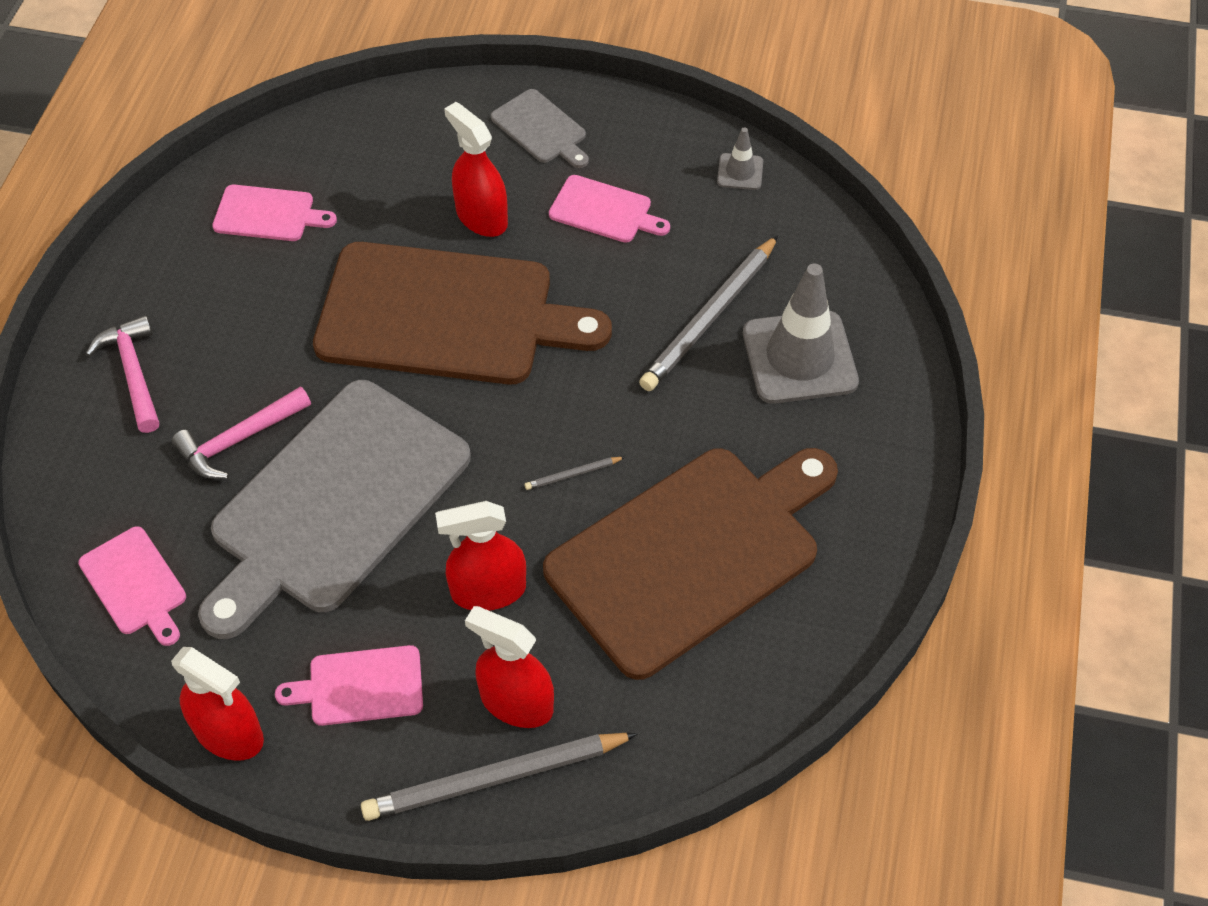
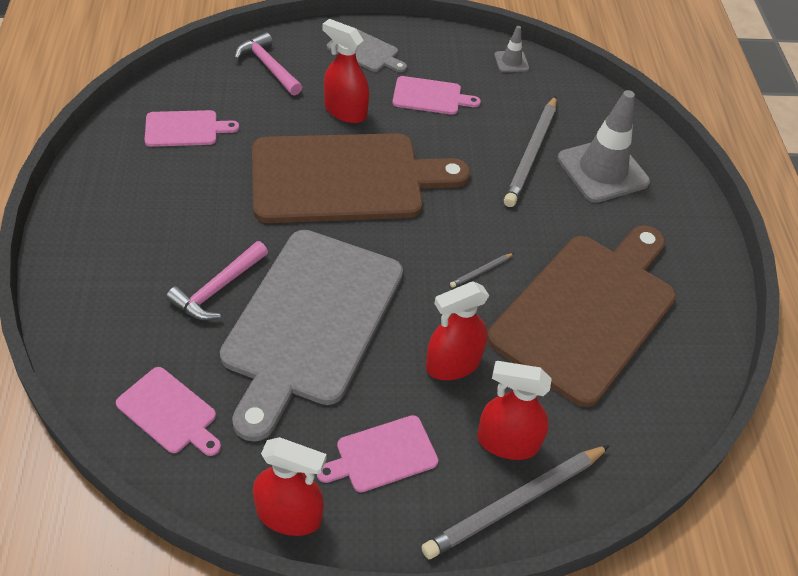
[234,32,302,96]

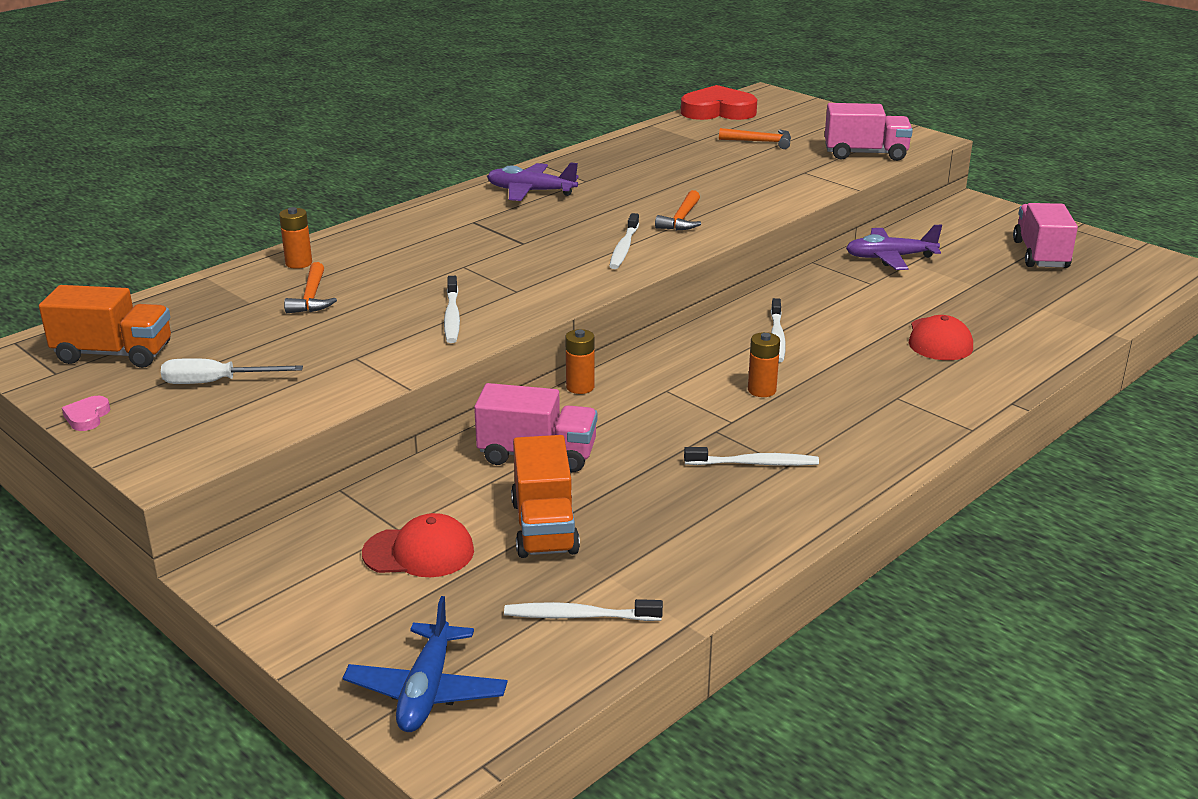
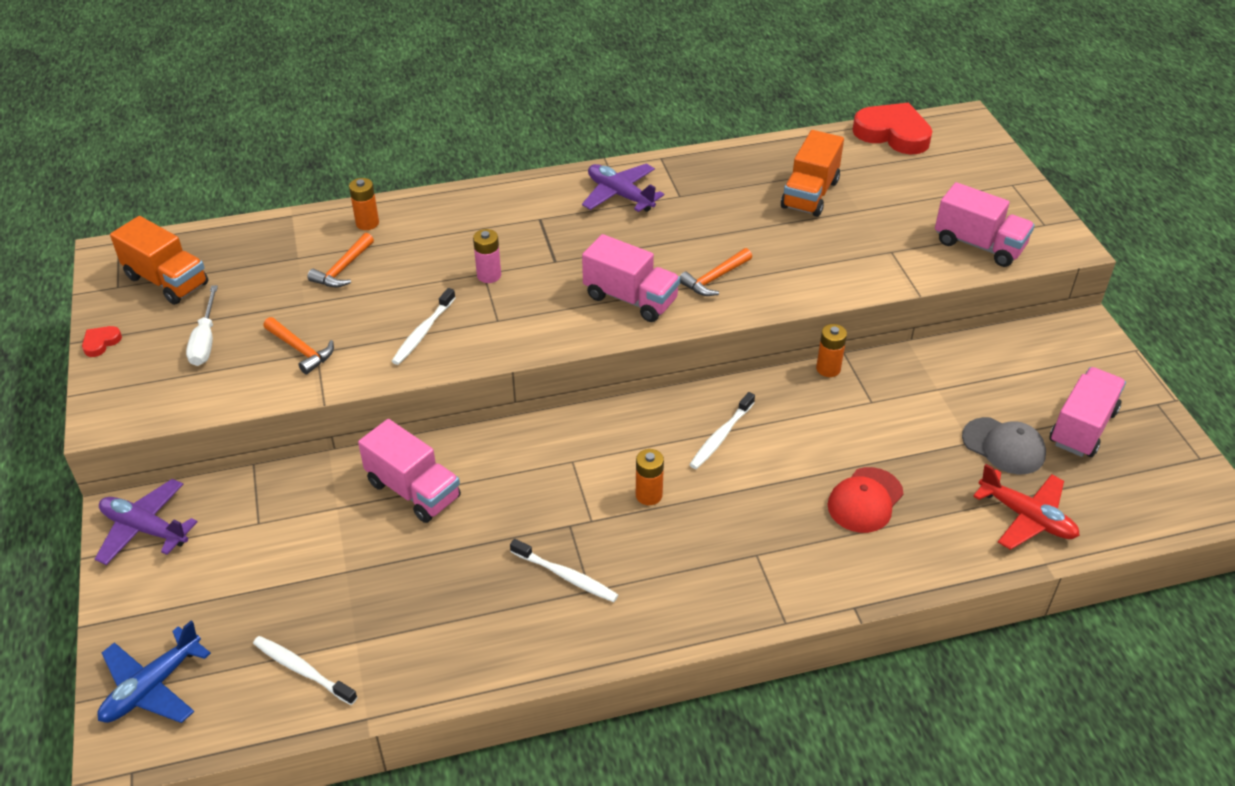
[362,513,474,577] (first image)
[473,229,501,283]
[962,417,1046,474]
[973,464,1080,550]
[781,130,844,217]
[816,324,847,377]
[263,317,334,374]
[95,479,197,565]
[582,234,680,322]
[82,326,122,357]
[186,285,218,366]

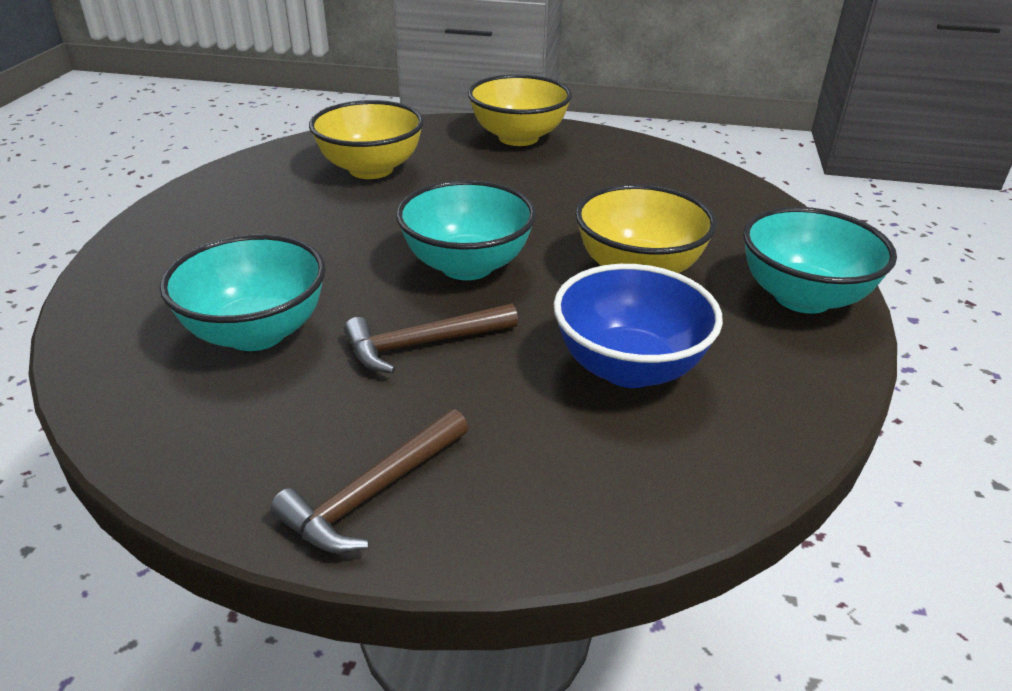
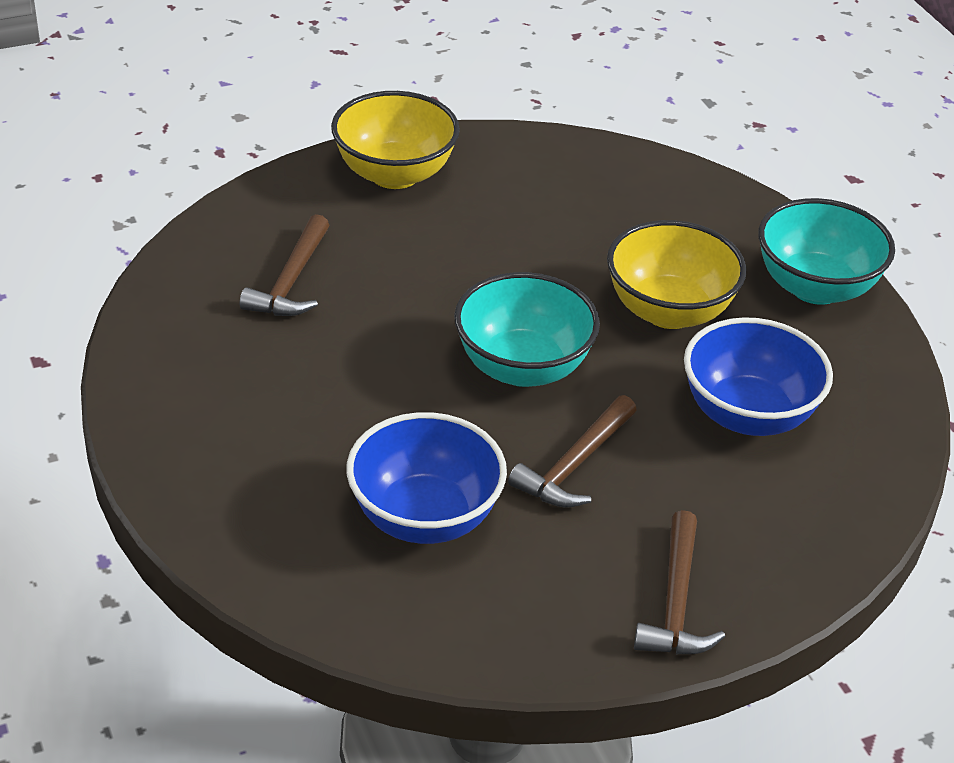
[240,214,329,316]
[346,412,507,544]

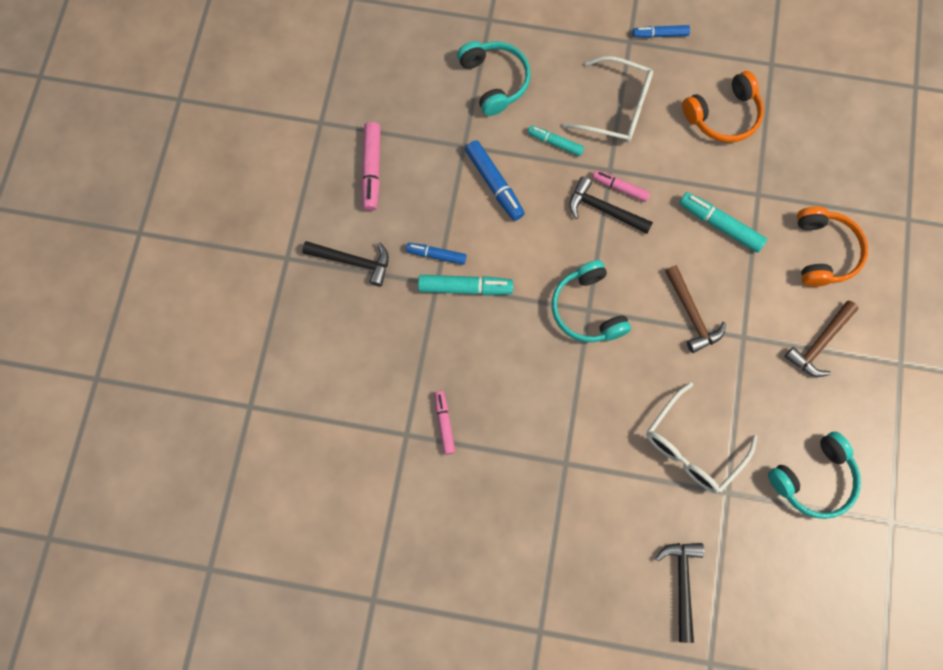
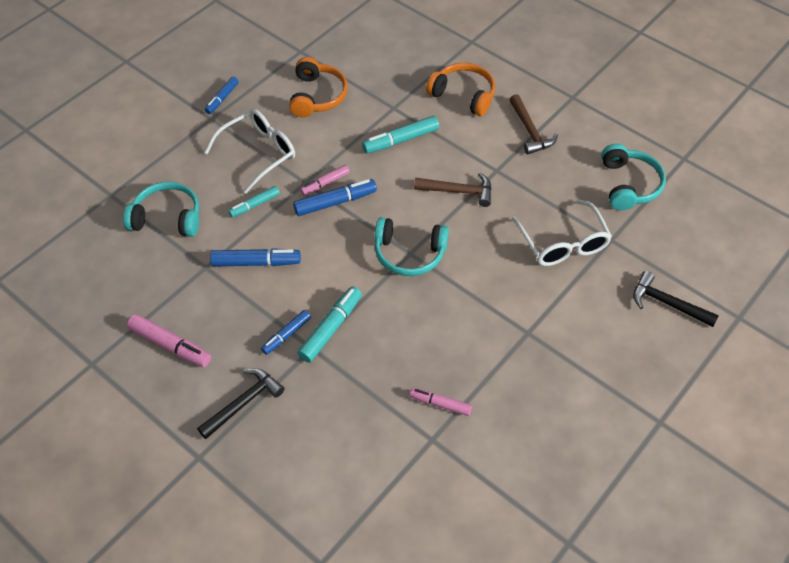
[293,179,377,216]

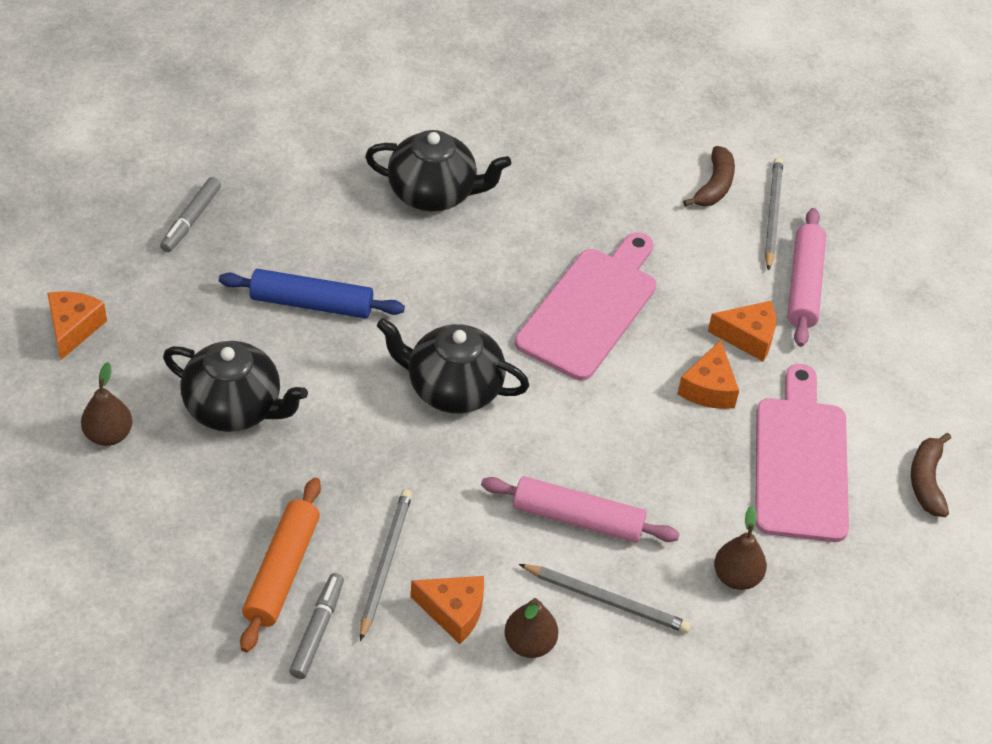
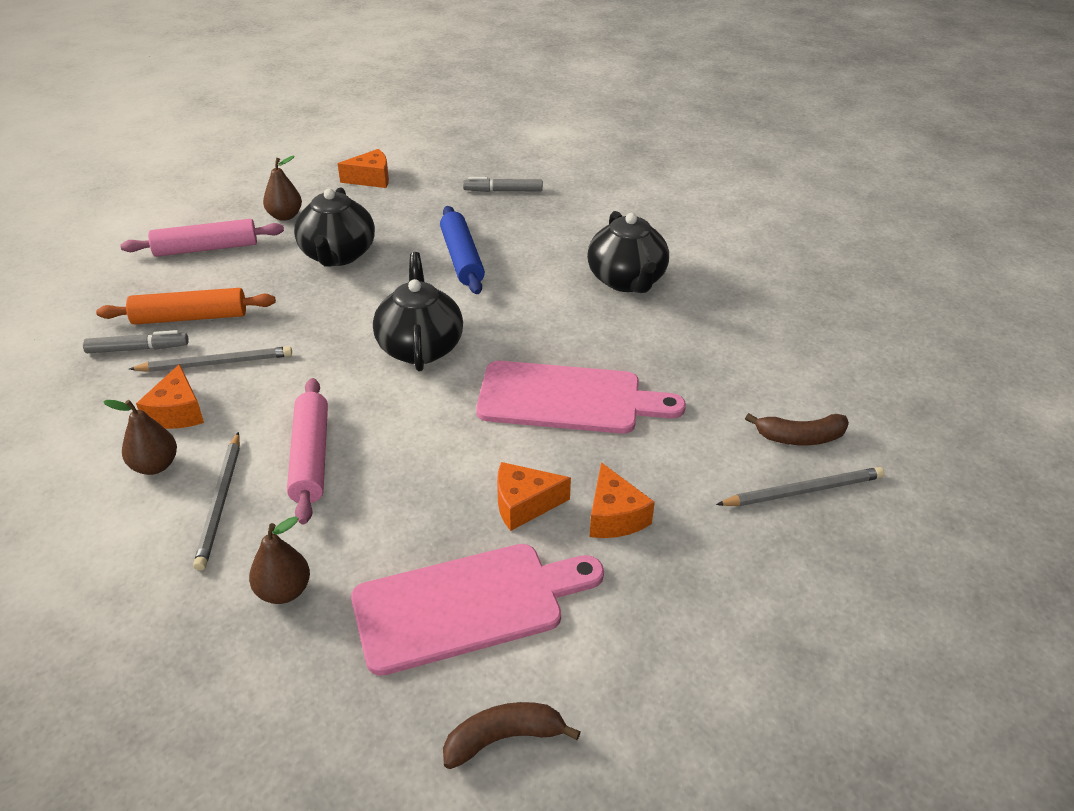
[120,219,284,257]

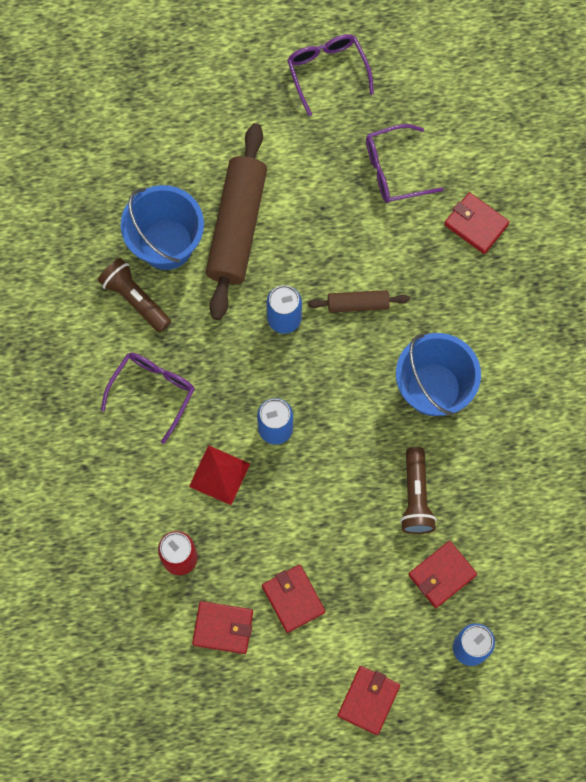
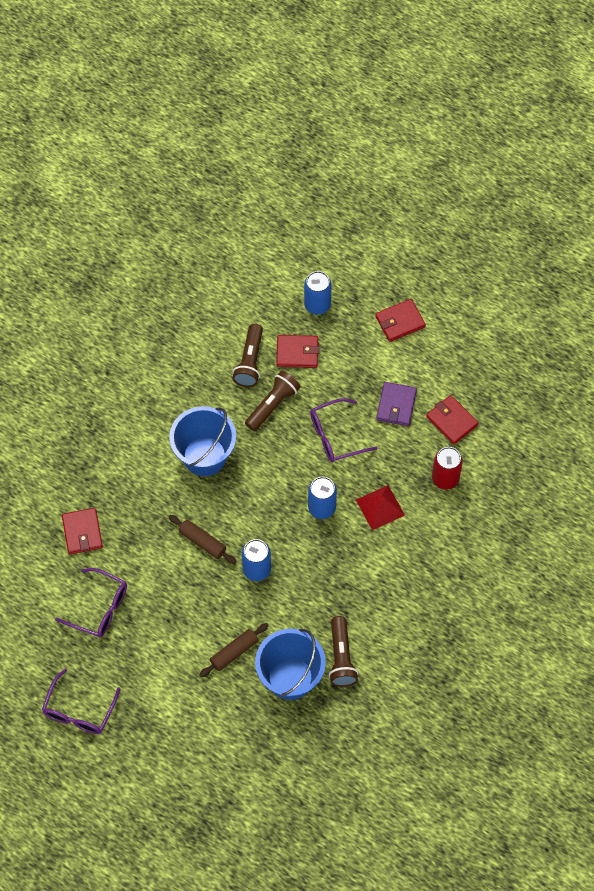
[232,324,263,387]
[310,398,377,462]
[376,382,417,426]
[199,623,269,677]

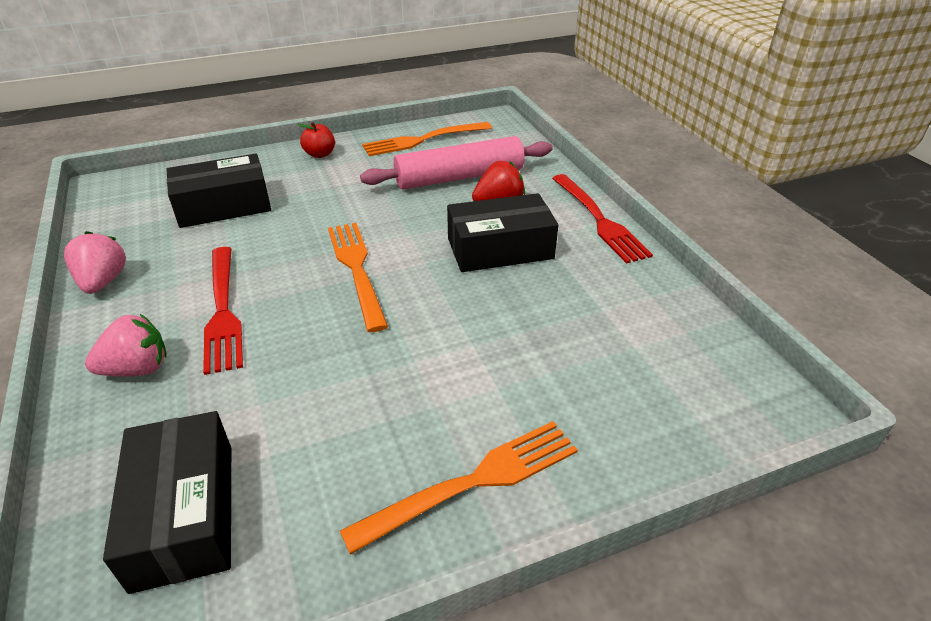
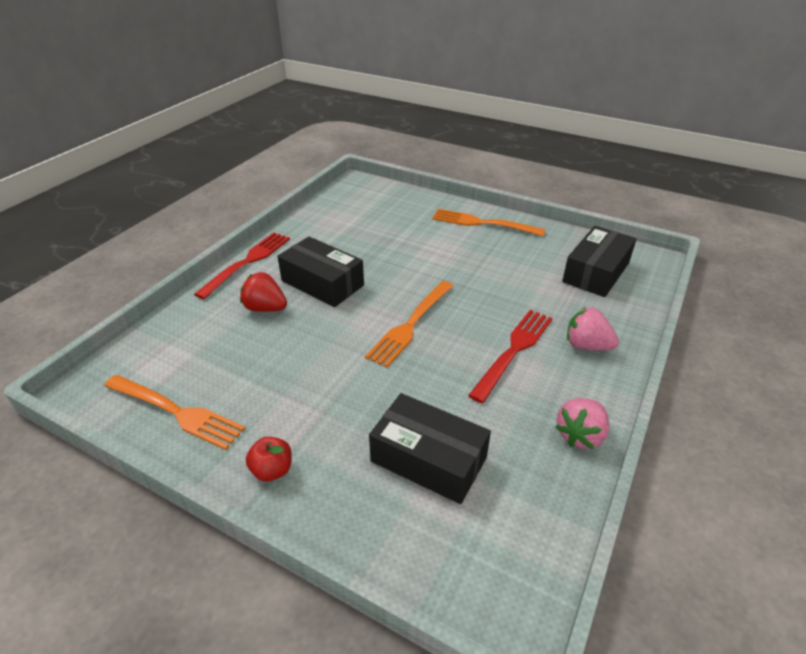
[360,136,552,190] (first image)

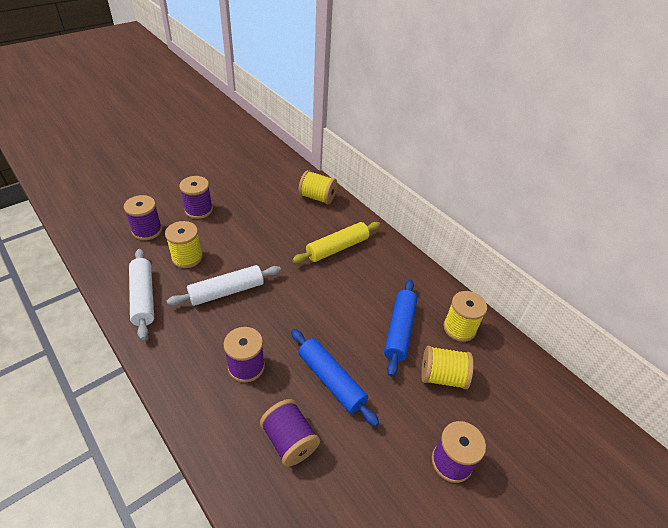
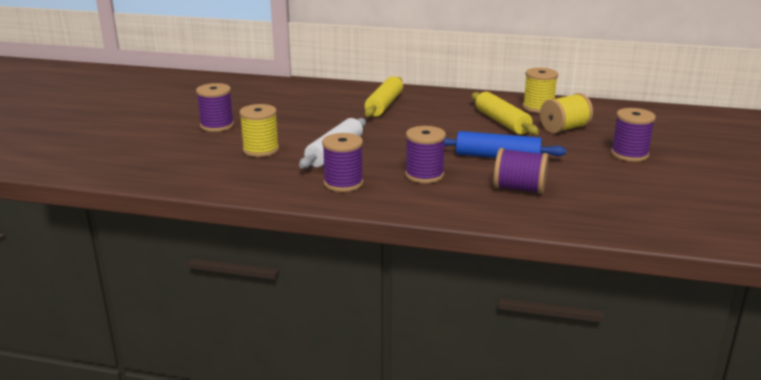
[129,249,154,340] (first image)
[298,170,337,204] (first image)
[322,133,363,192]
[471,92,539,135]

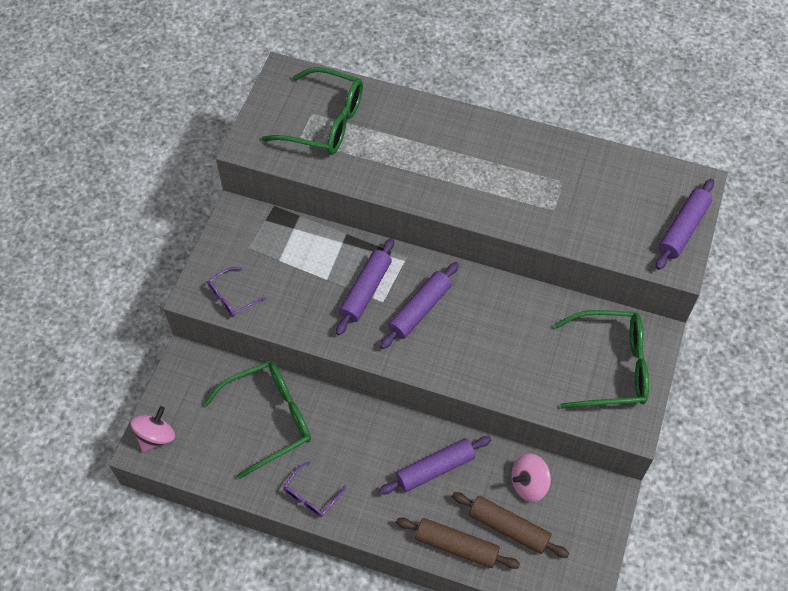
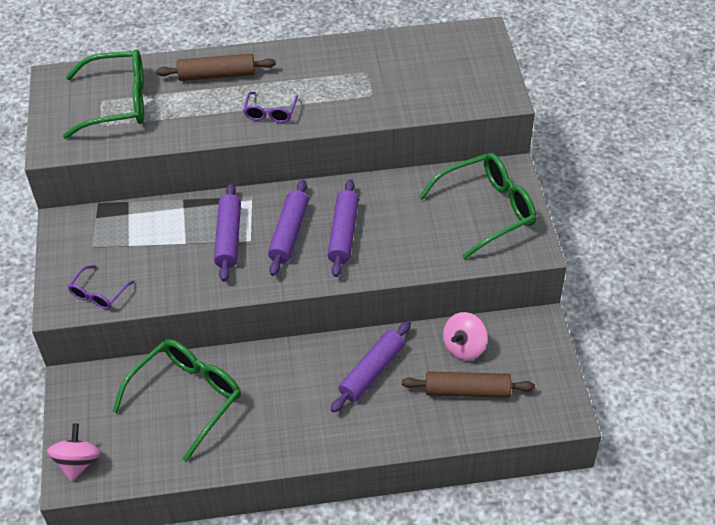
[243,92,298,123]
[156,54,276,81]
[327,179,359,277]

